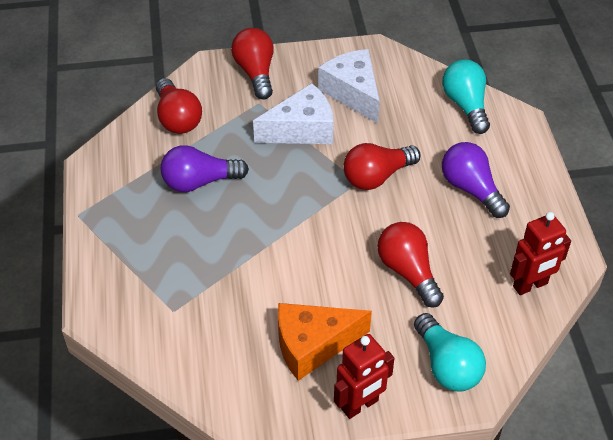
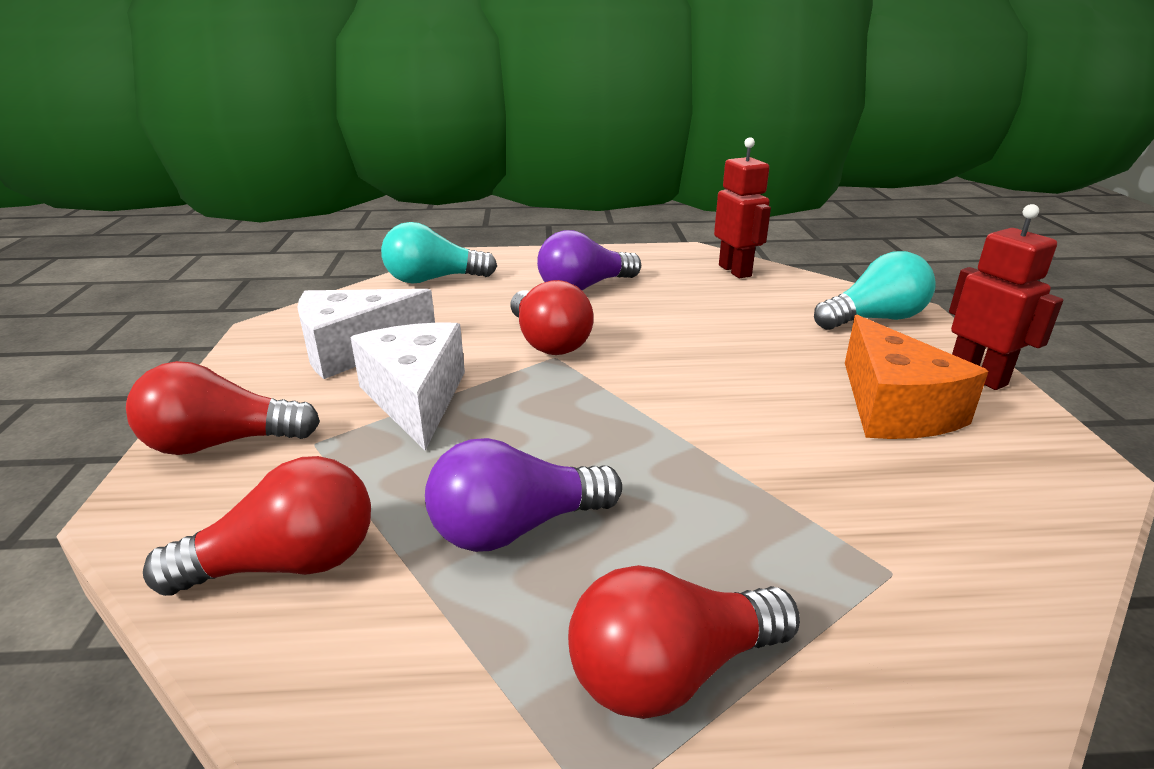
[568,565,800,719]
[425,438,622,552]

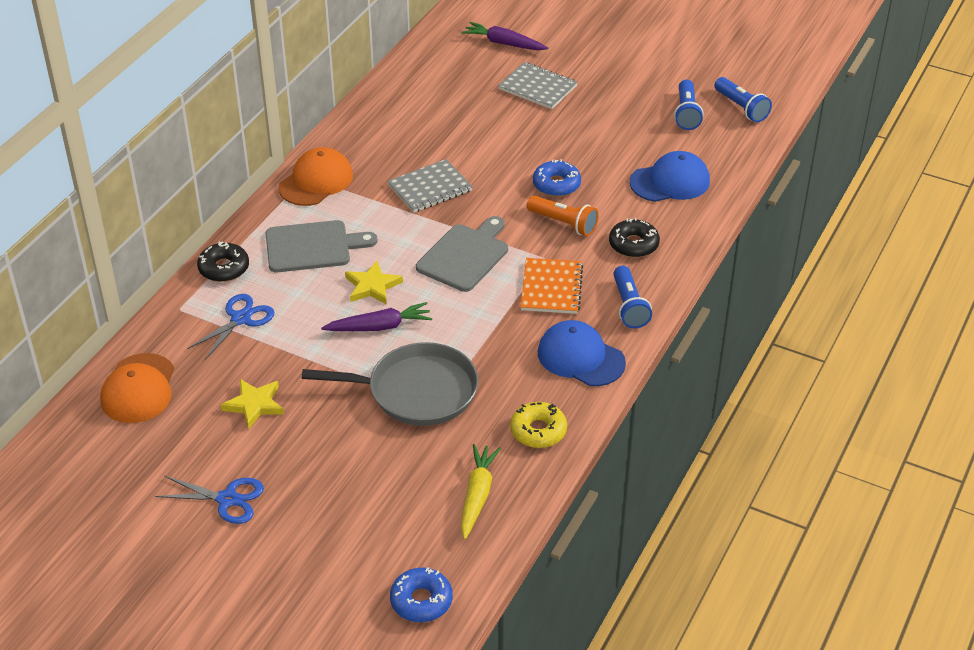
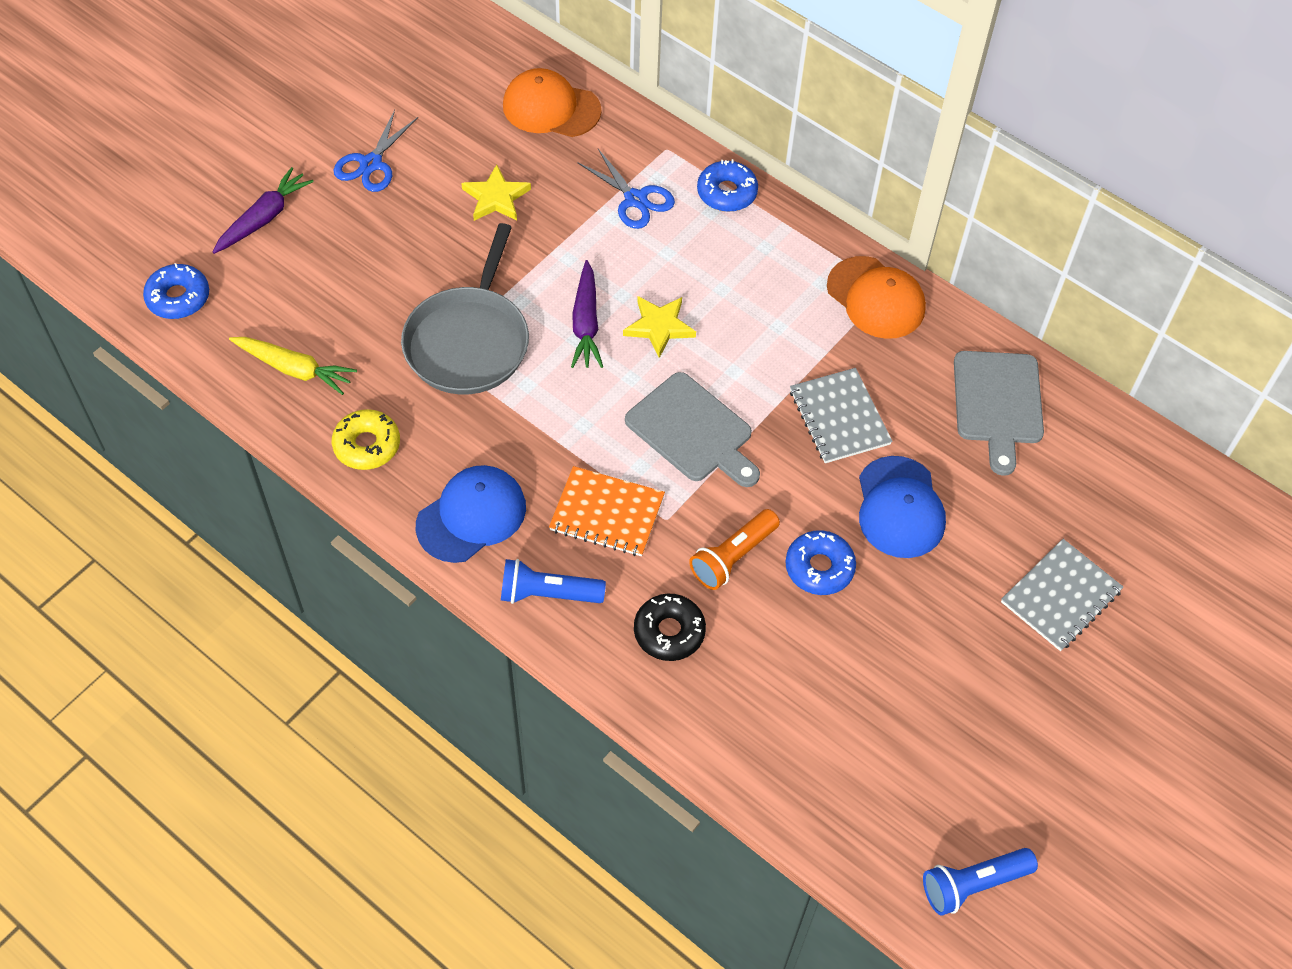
[674,80,704,130] (first image)
[954,351,1044,476]
[213,167,314,254]
[859,456,946,558]
[697,159,758,212]

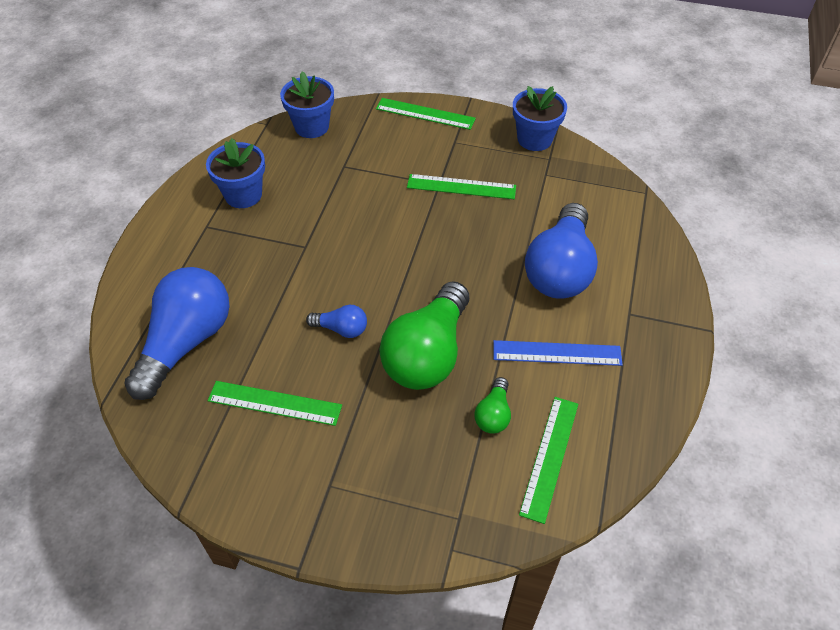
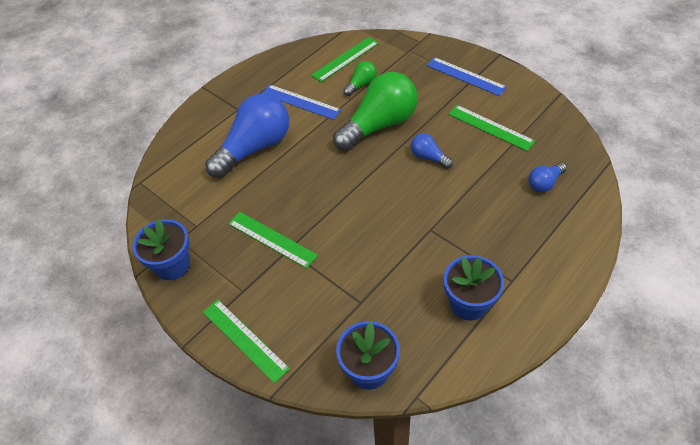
[426,57,507,96]
[528,163,567,192]

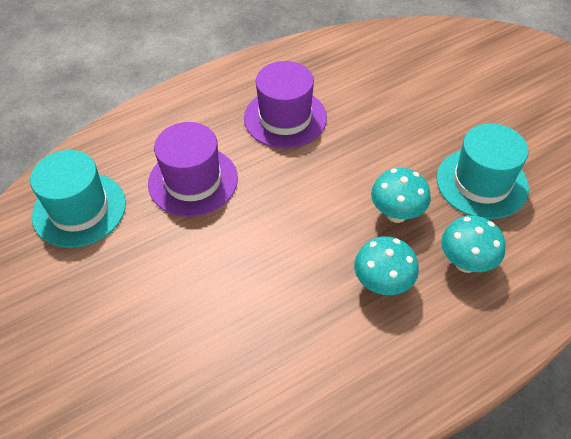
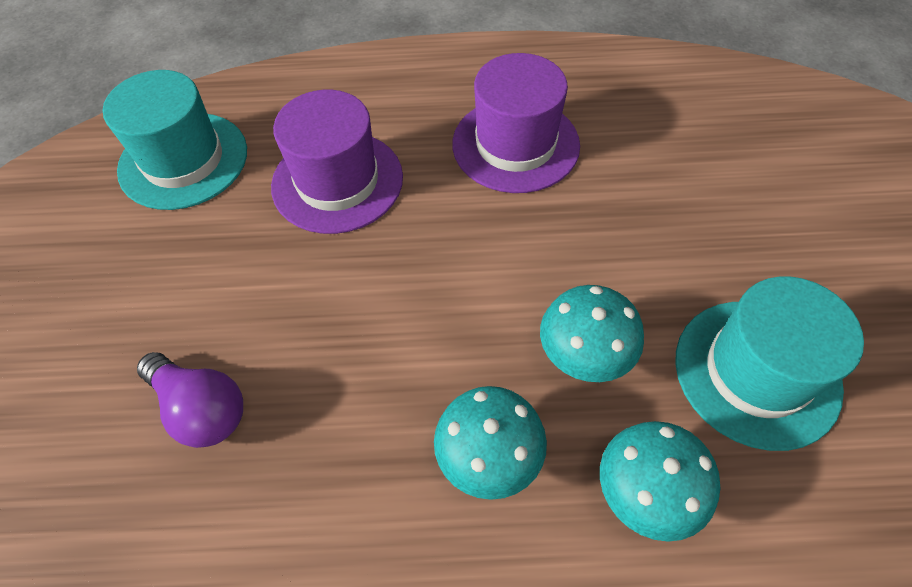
[137,352,243,448]

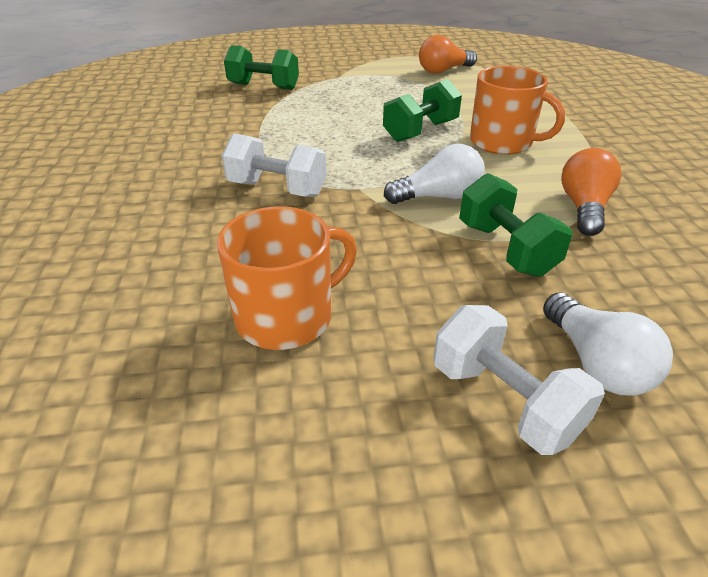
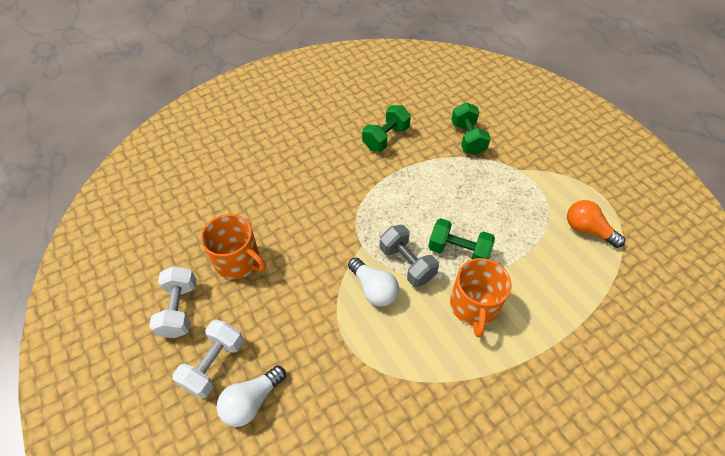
[561,148,621,236] (first image)
[380,225,439,287]
[149,266,197,338]
[362,105,411,151]

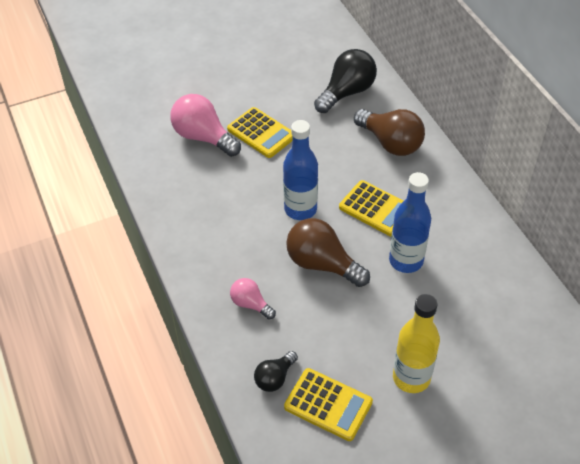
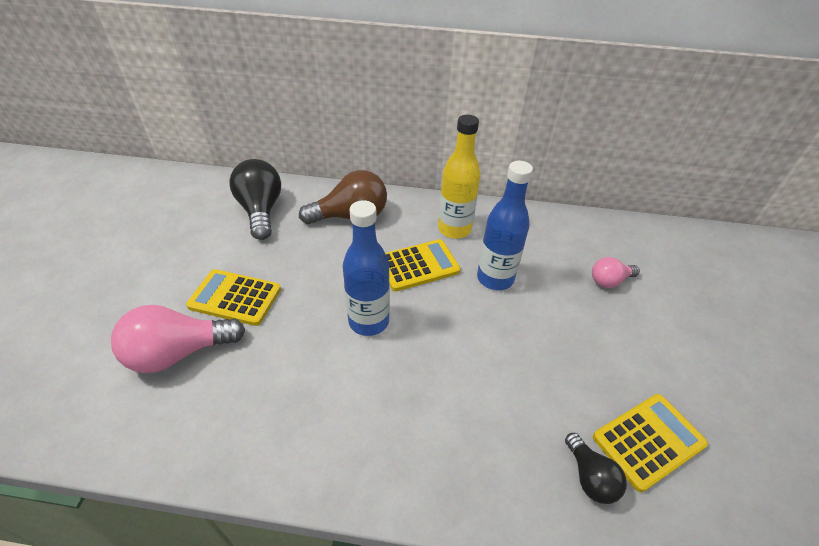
[286,218,370,287] (first image)
[592,257,640,288]
[438,115,481,239]
[186,269,281,326]

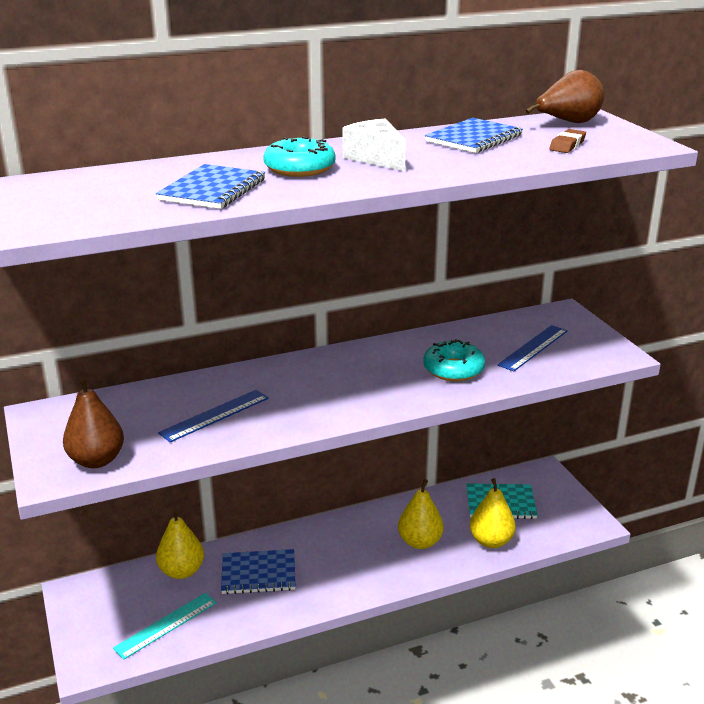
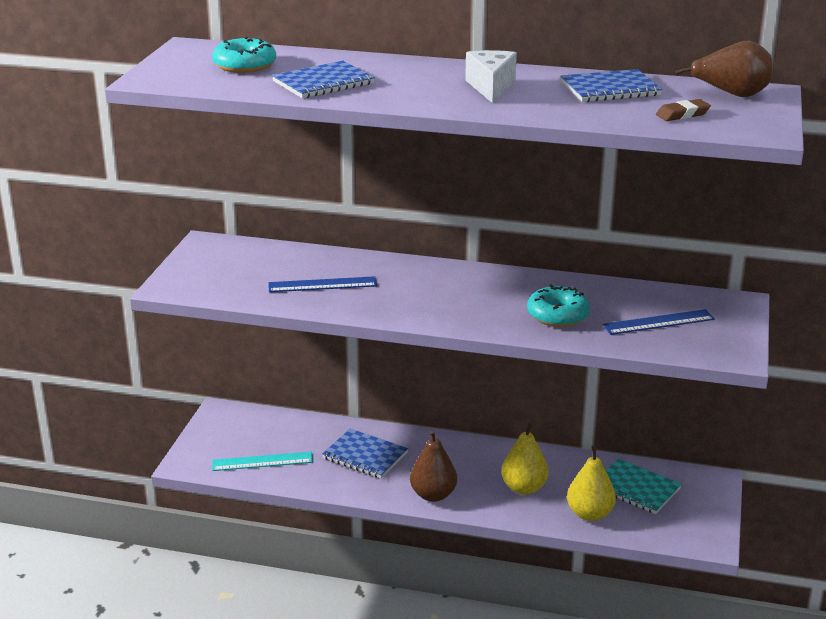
[156,509,204,579] (first image)
[410,430,457,502]
[212,36,276,73]

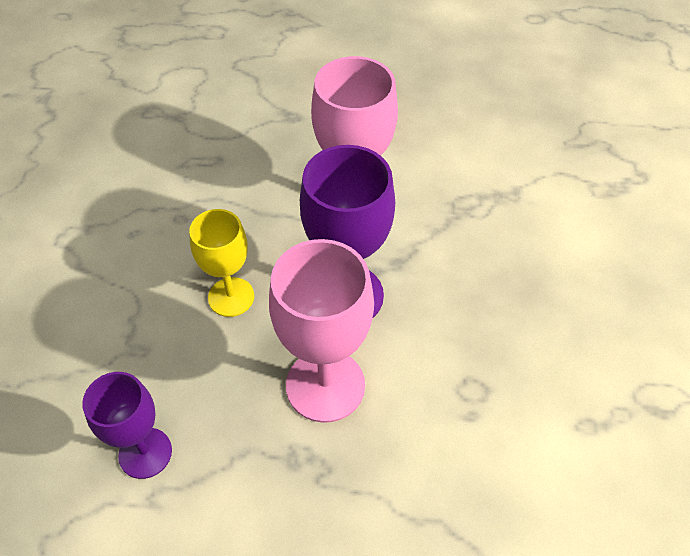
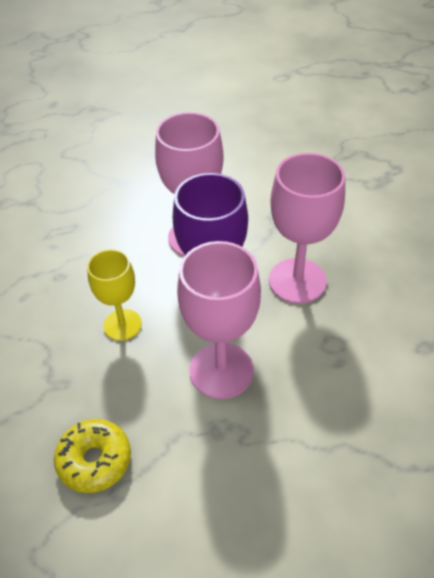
[269,153,345,304]
[54,419,131,493]

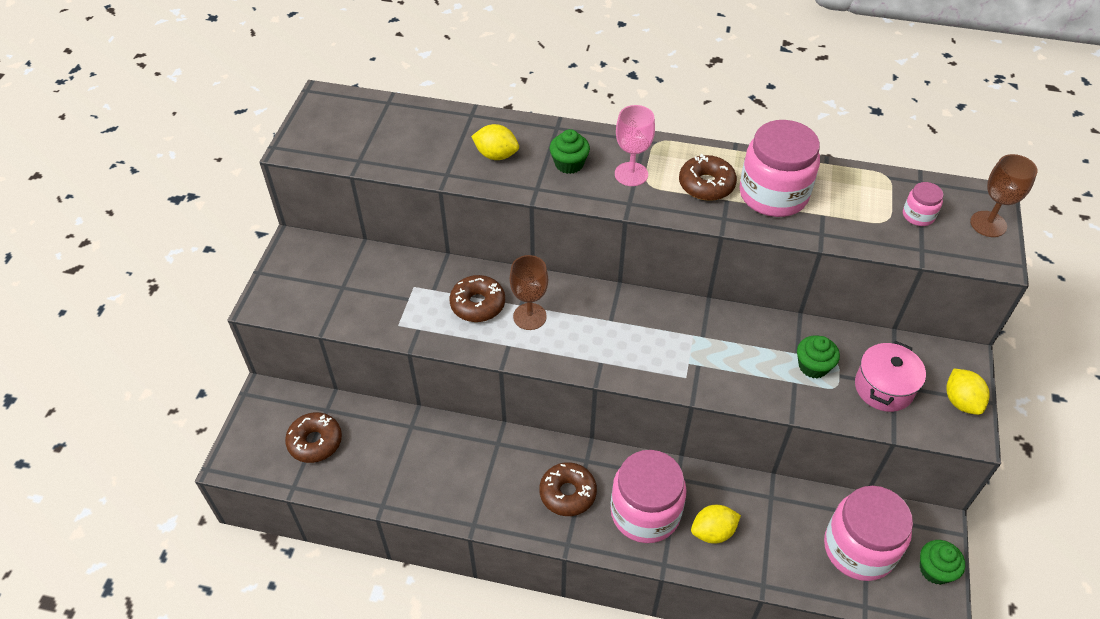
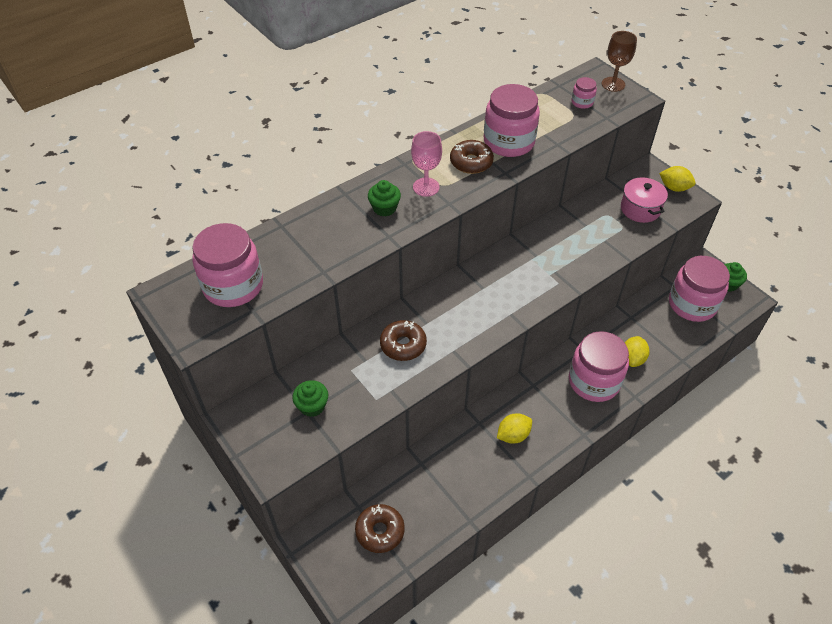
[509,255,548,330] (first image)
[540,462,597,516] (first image)
[192,223,263,307]
[497,413,532,443]
[292,380,328,417]

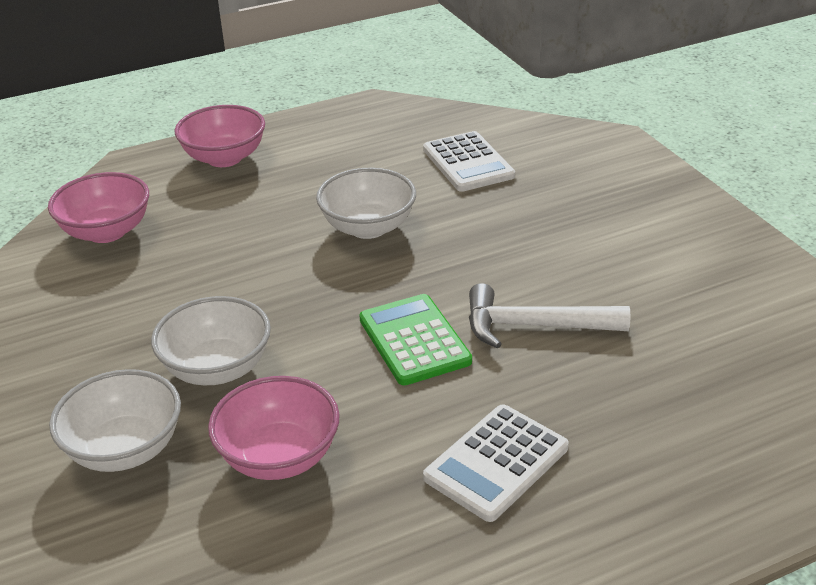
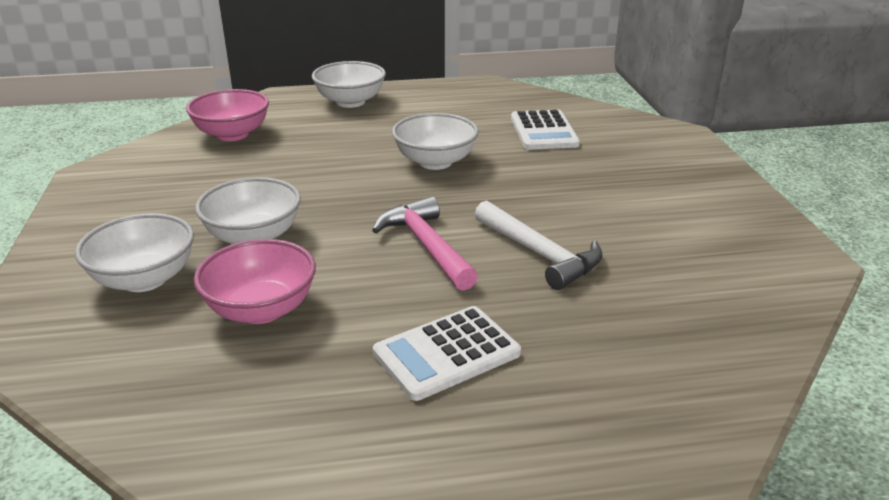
[372,196,478,291]
[312,61,386,108]
[475,201,603,290]

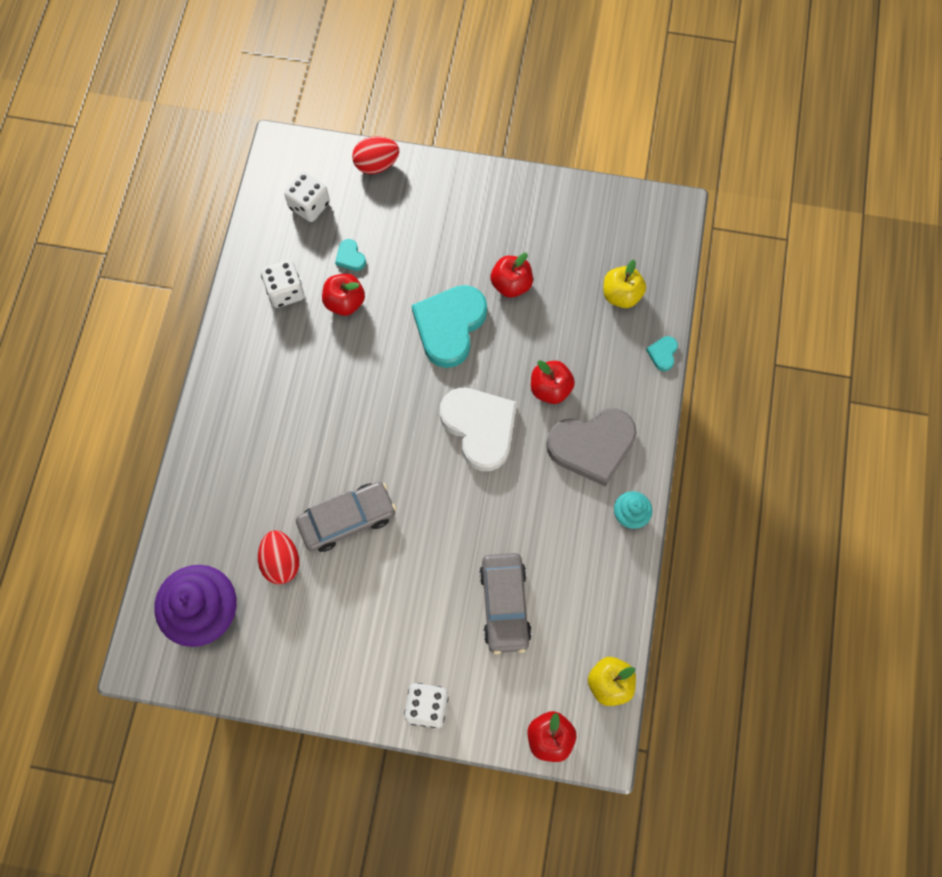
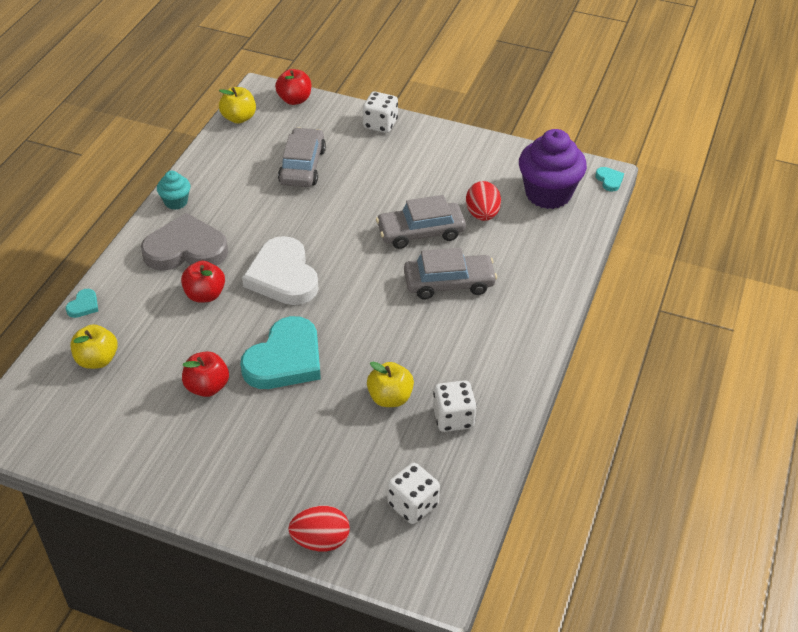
[404,248,497,300]
[595,167,624,192]
[367,362,414,407]

